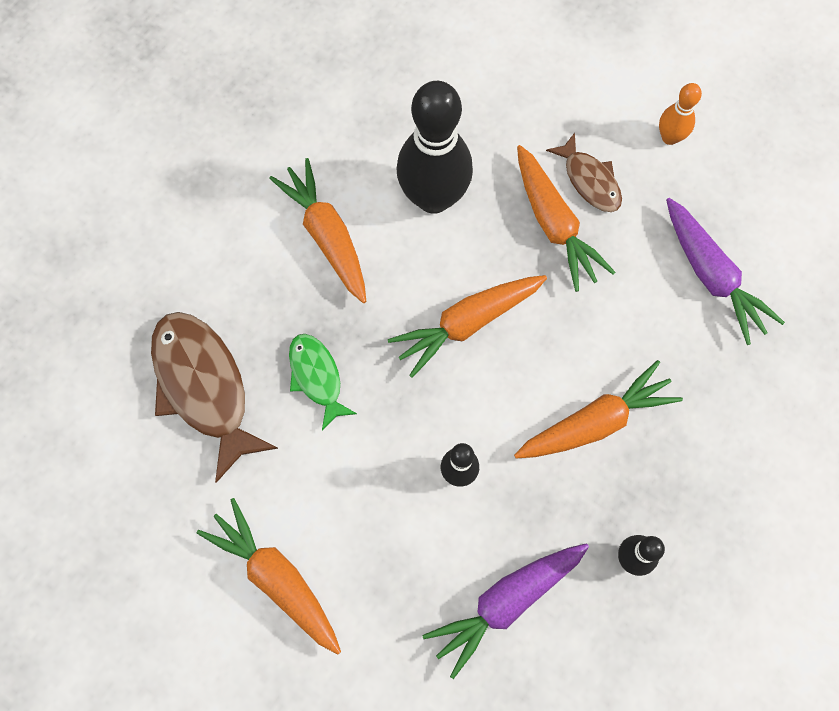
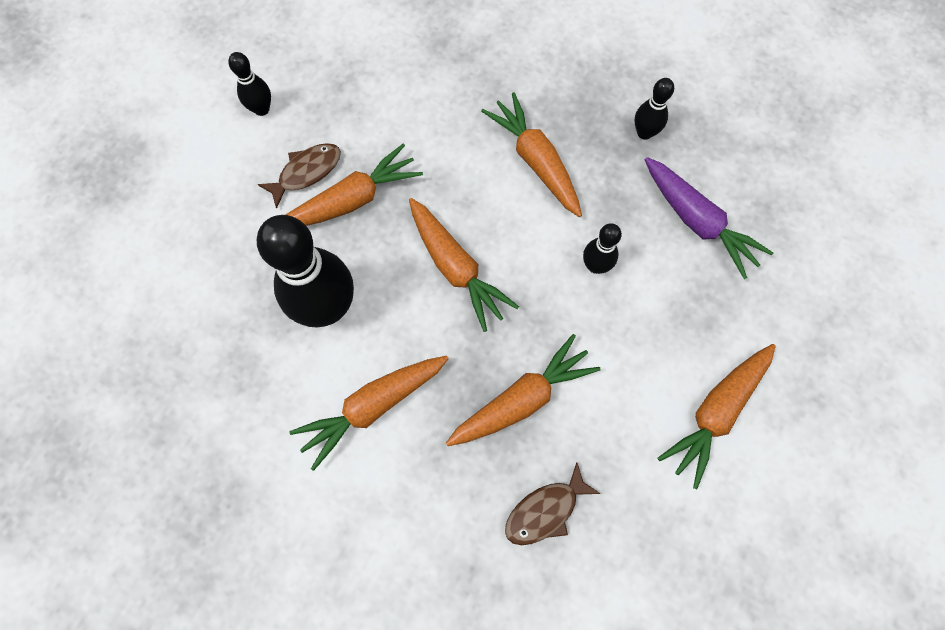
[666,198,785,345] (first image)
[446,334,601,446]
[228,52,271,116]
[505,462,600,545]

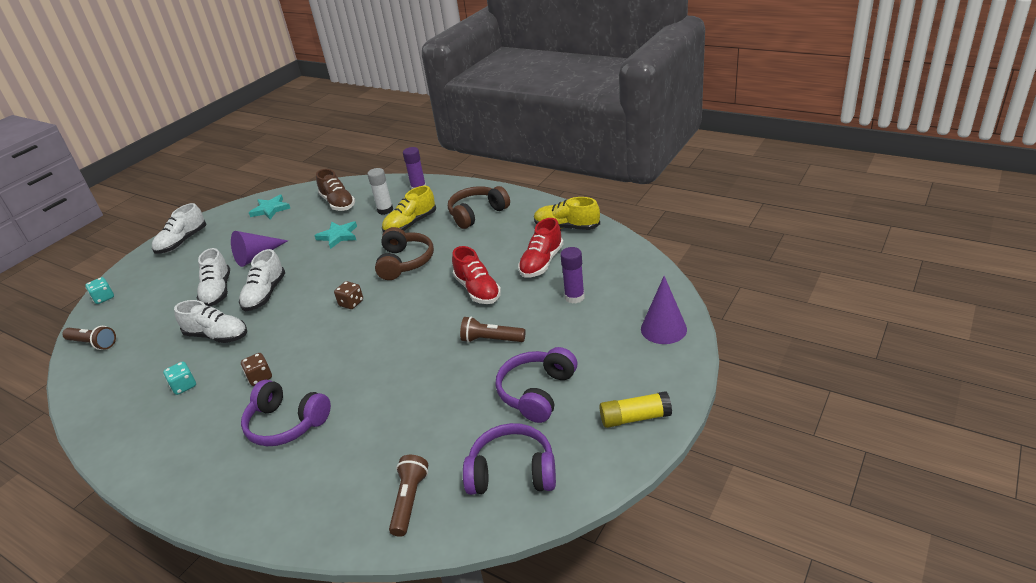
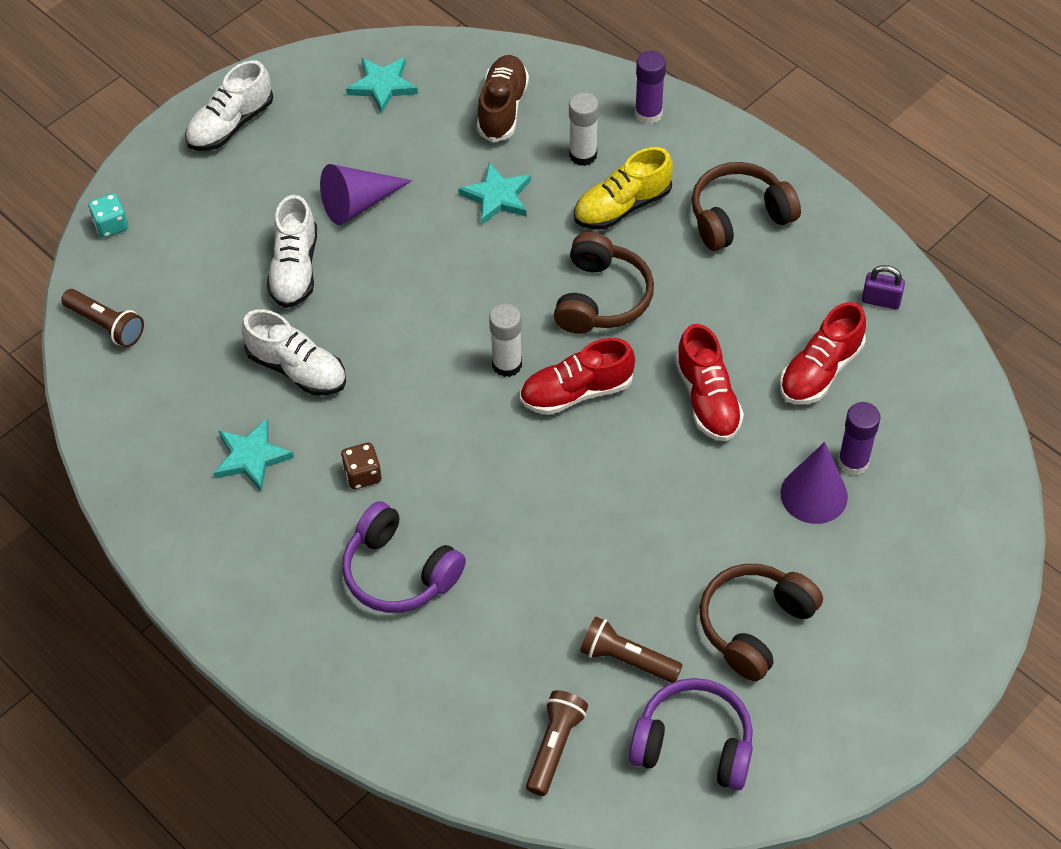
[239,249,285,311] (first image)
[600,391,672,428] (first image)
[520,338,635,415]
[580,616,683,683]
[781,442,848,524]
[214,419,294,491]
[489,304,522,377]
[862,265,905,309]
[700,564,823,681]
[477,55,529,142]

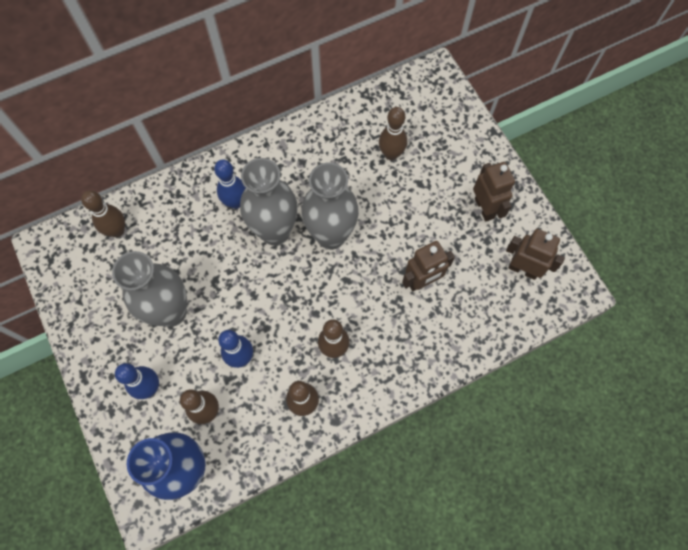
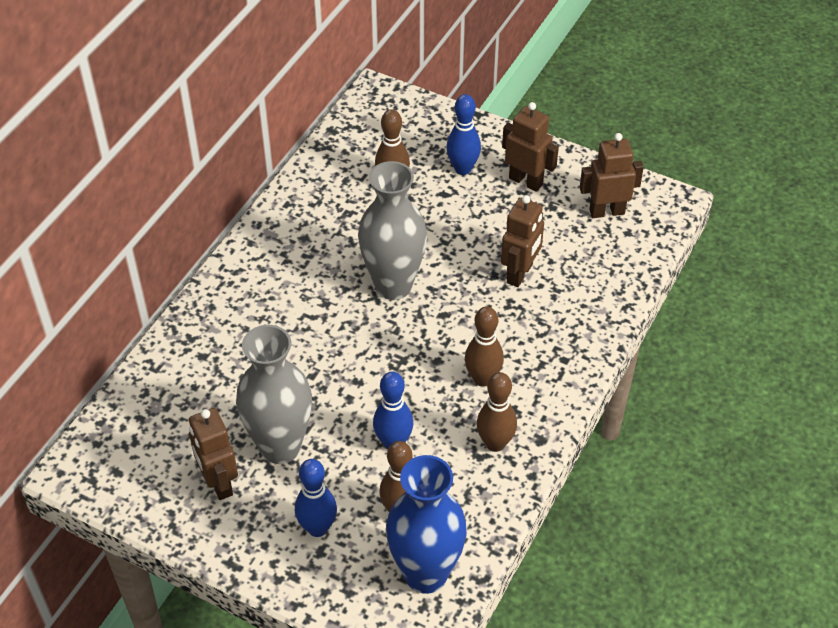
[81,190,125,237] (first image)
[240,158,297,246] (first image)
[189,408,238,500]
[446,94,481,175]

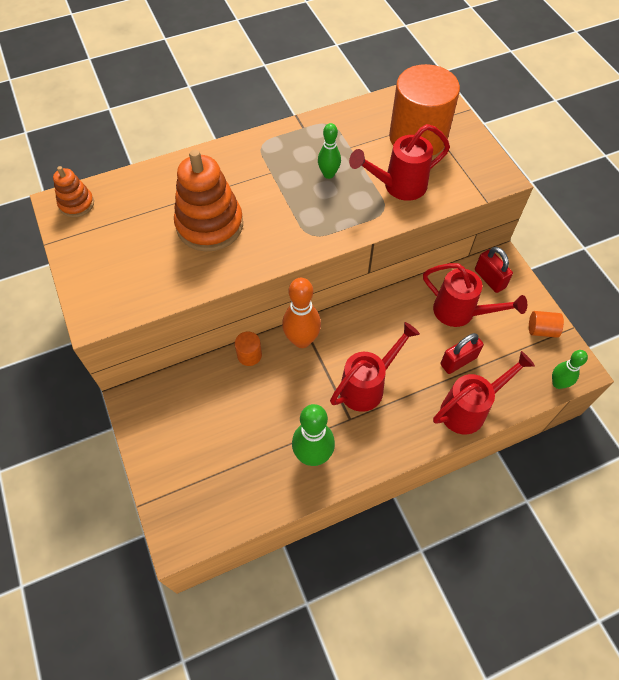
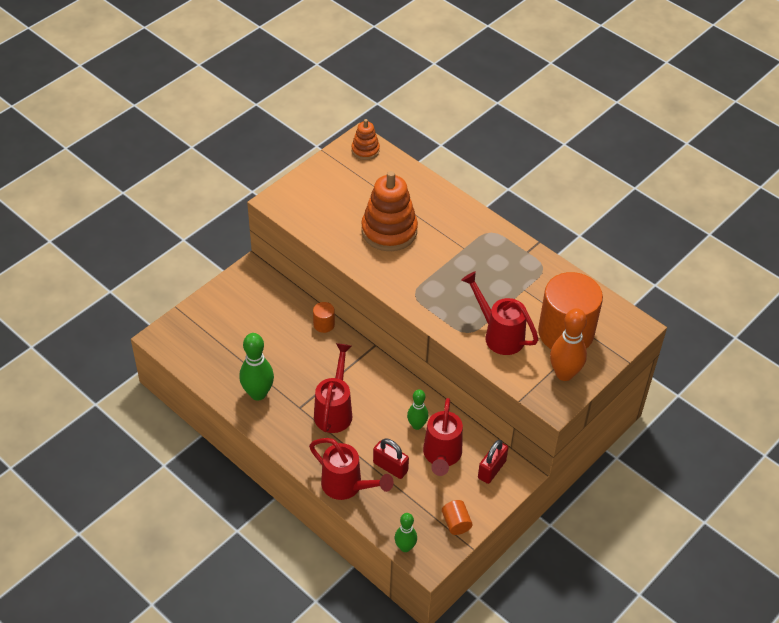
[550,308,587,381]
[407,389,428,430]
[314,343,352,433]

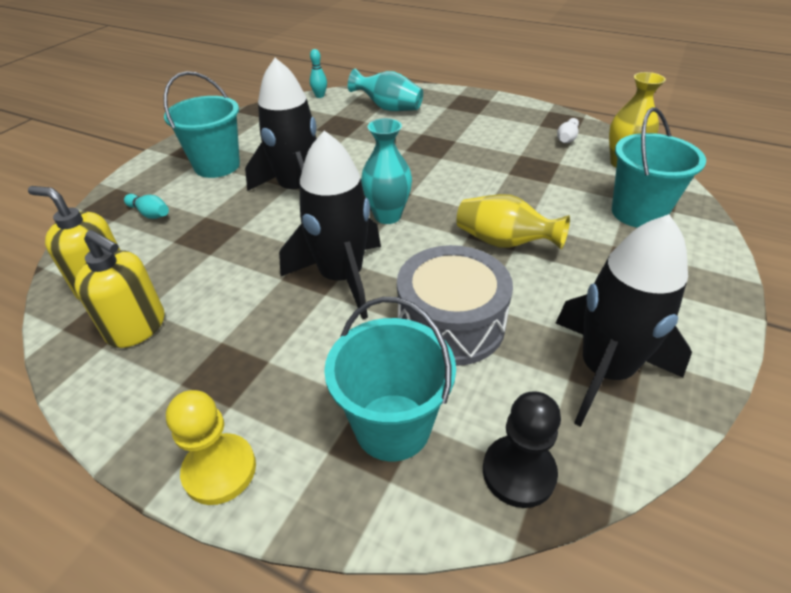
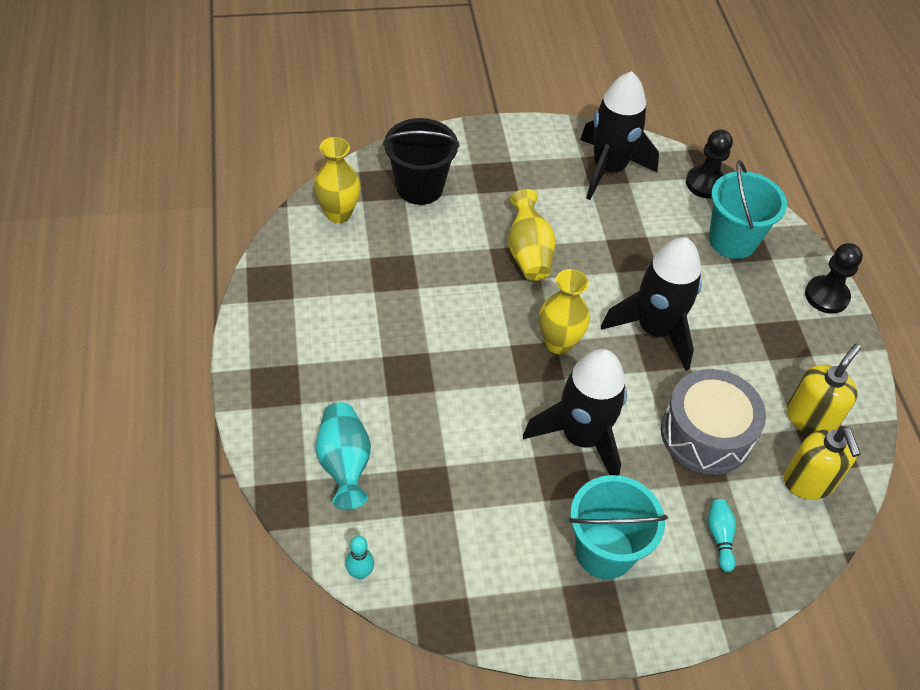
[557,118,579,143] (first image)
[661,369,766,475]
[805,243,863,314]
[539,269,590,354]
[383,118,460,205]
[787,344,861,435]

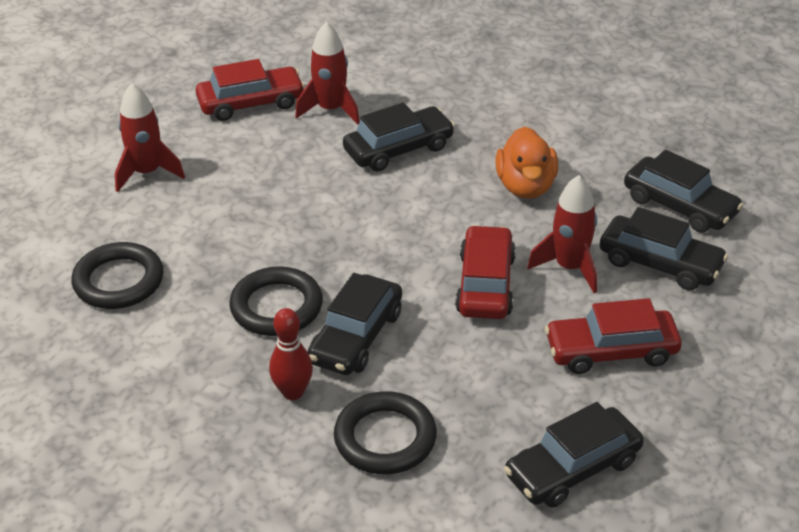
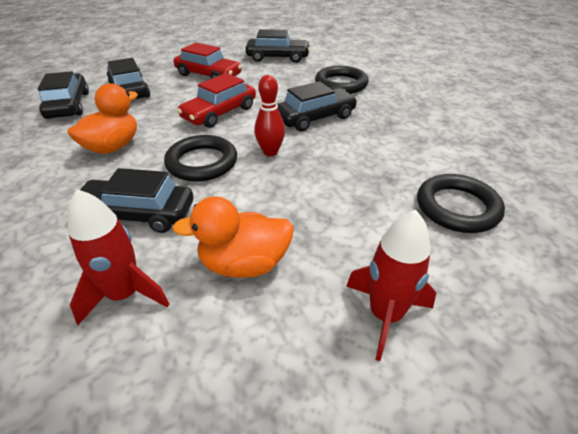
[196,59,305,121] (first image)
[527,175,597,293] (first image)
[172,196,294,278]
[164,135,237,182]
[254,75,285,156]

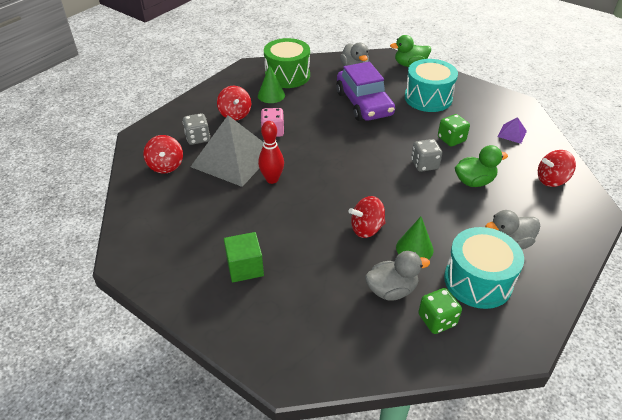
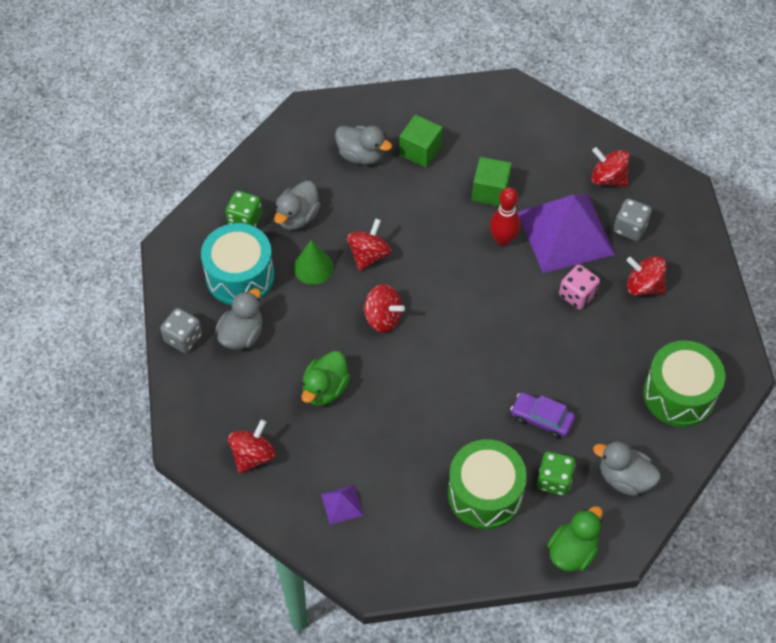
[258,65,285,103] (first image)
[335,126,392,165]
[363,284,405,333]
[472,157,512,206]
[160,308,202,353]
[537,451,576,496]
[517,195,615,273]
[448,439,527,529]
[510,392,575,439]

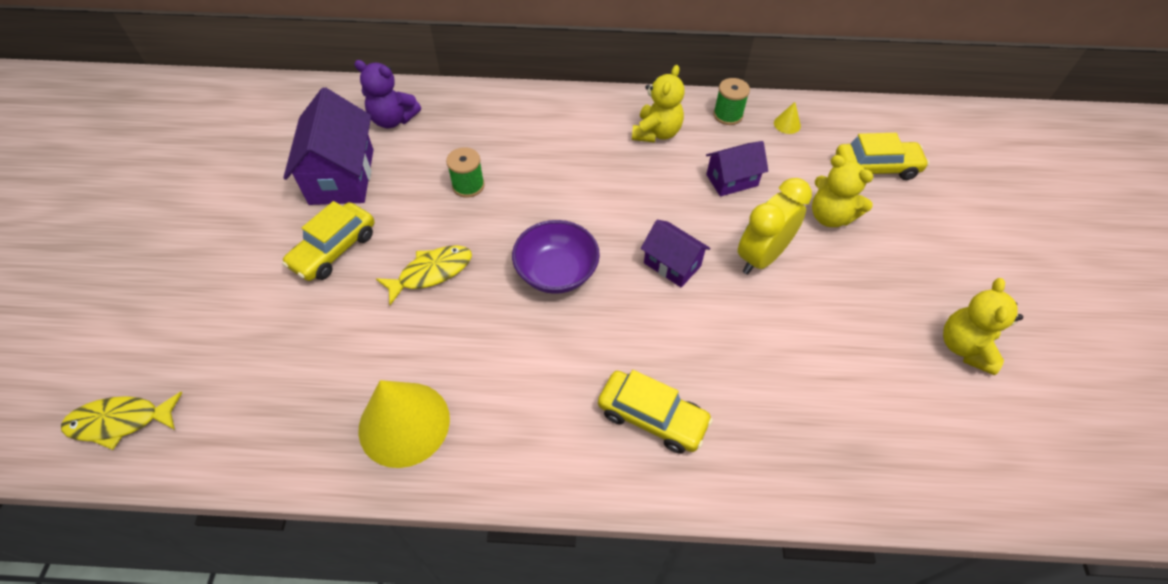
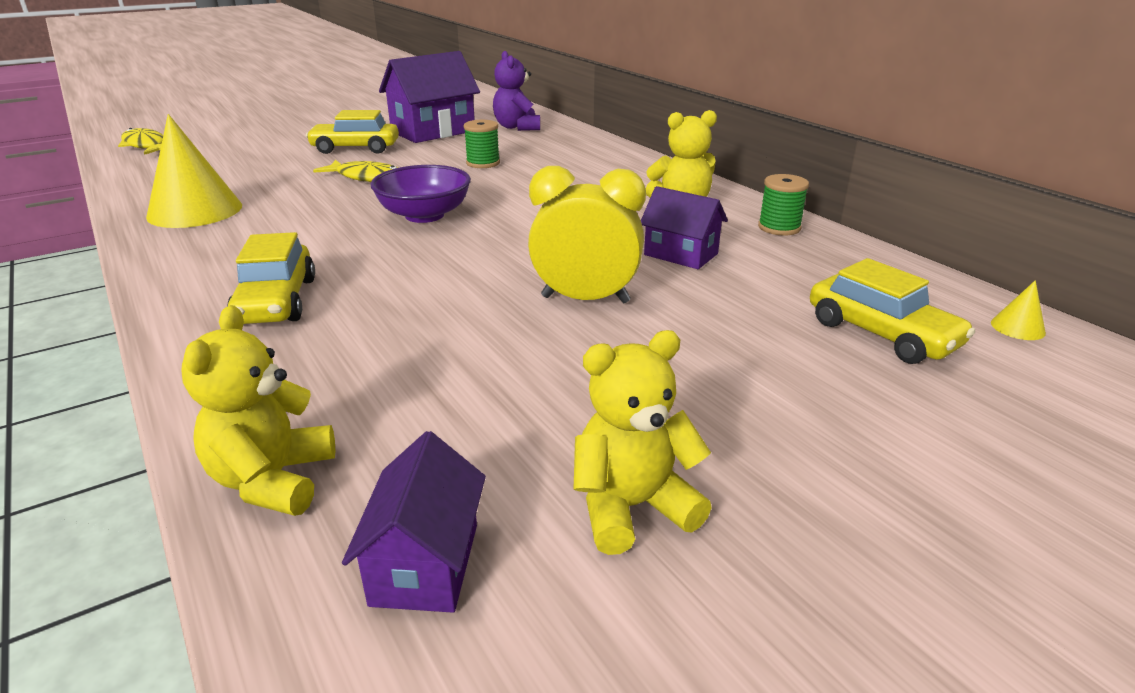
[342,431,486,613]
[991,280,1046,340]
[182,305,335,516]

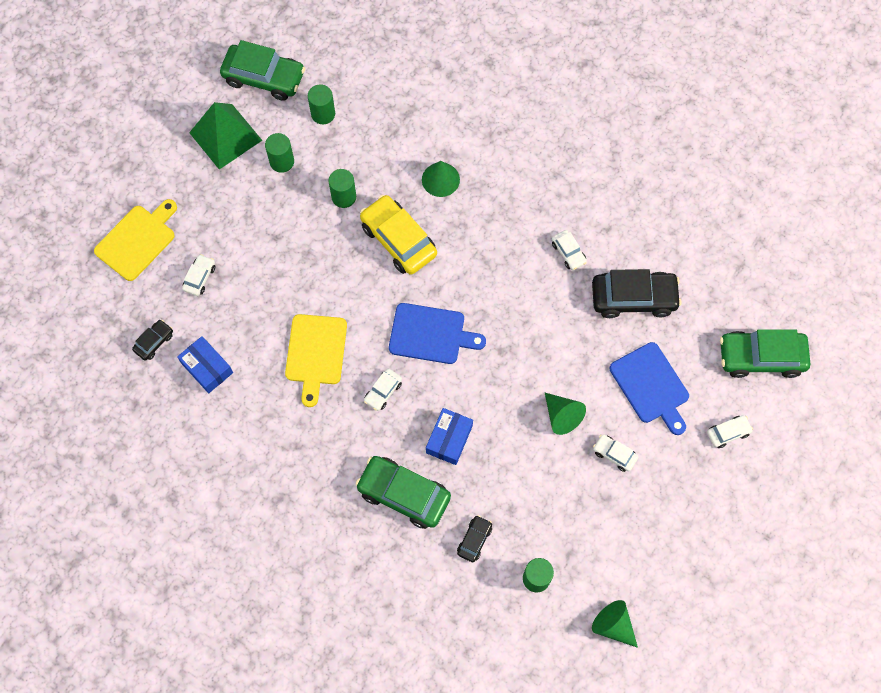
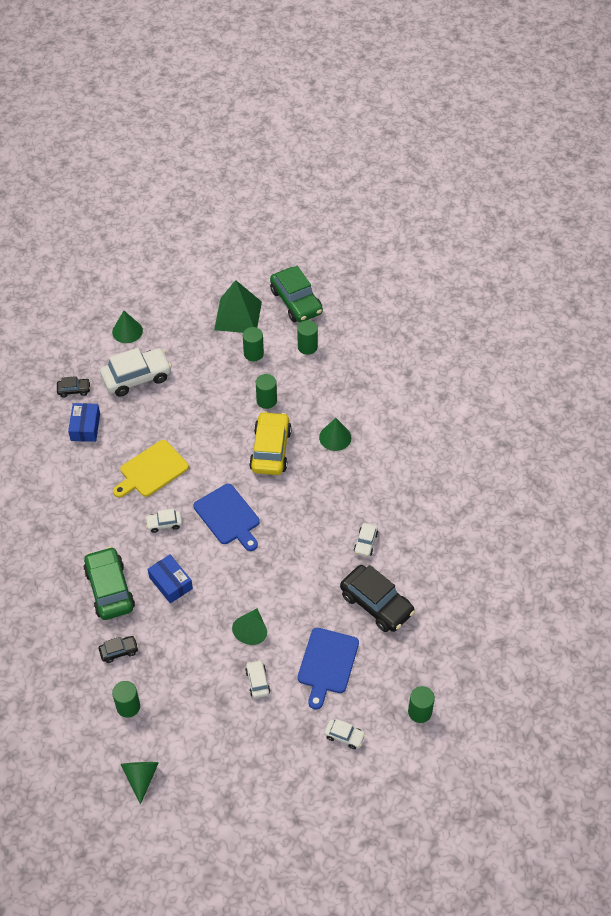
[112,311,143,343]
[408,686,435,723]
[148,555,193,604]
[100,348,172,397]

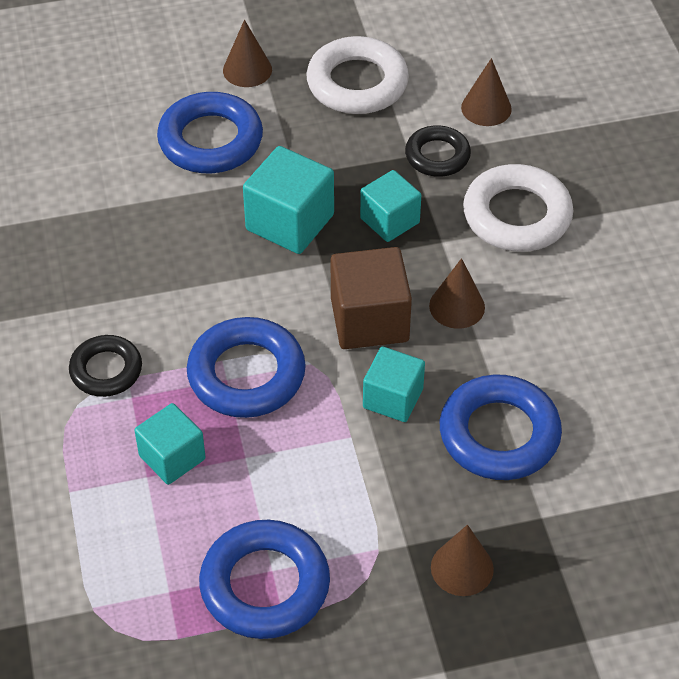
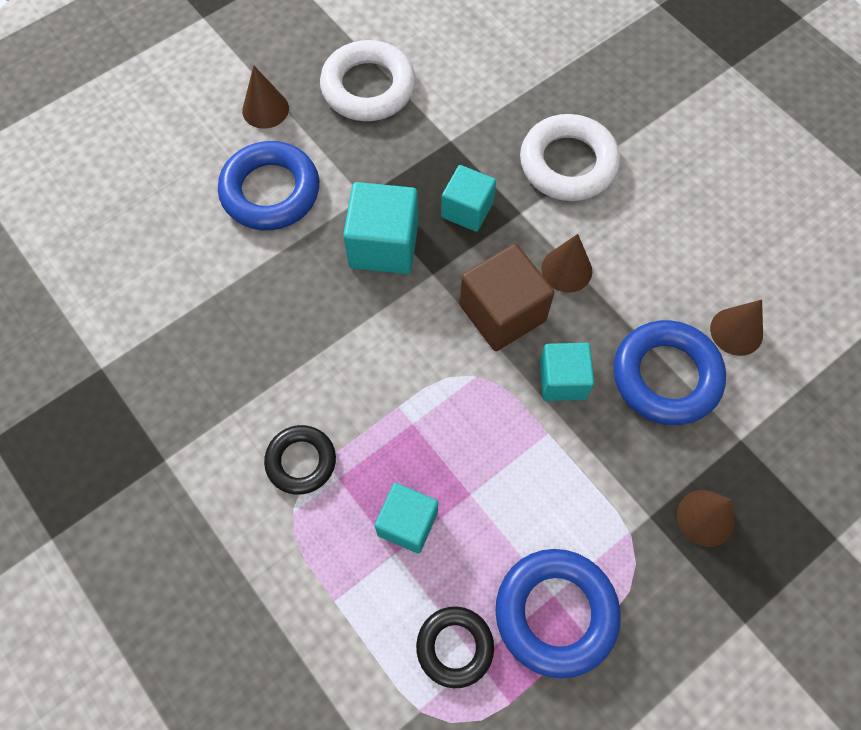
[187,317,306,418] (first image)
[416,606,494,688]
[710,300,763,356]

